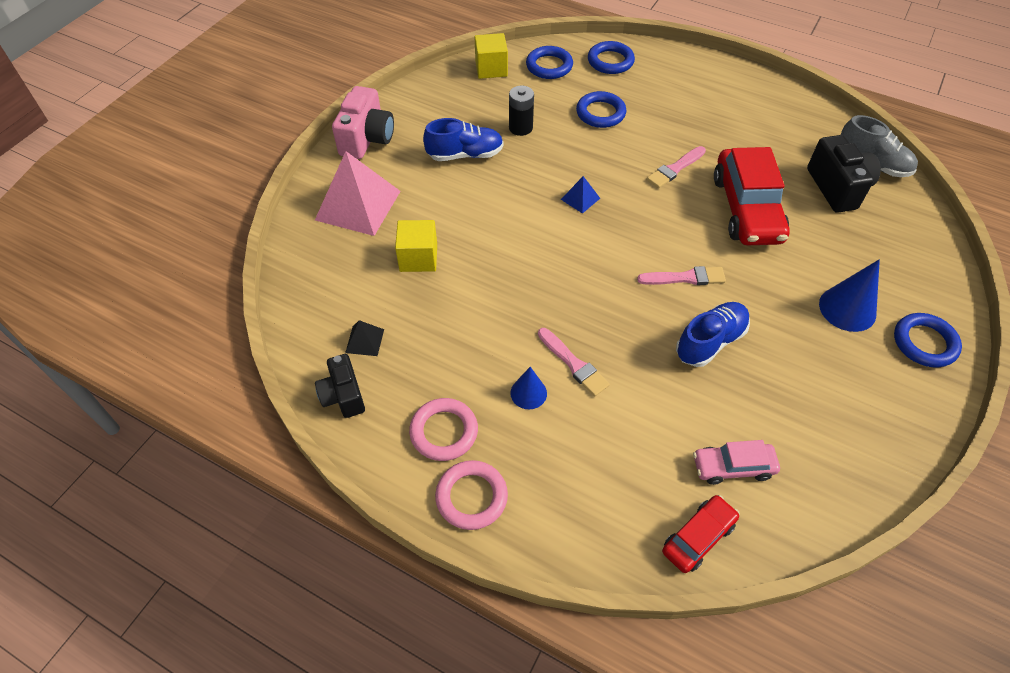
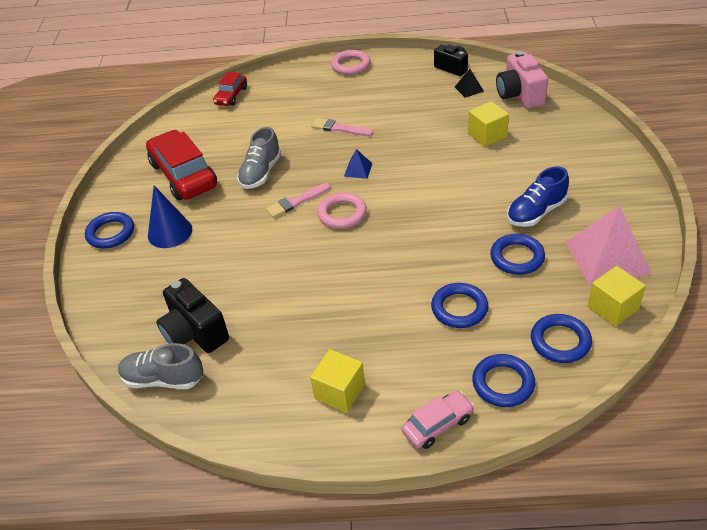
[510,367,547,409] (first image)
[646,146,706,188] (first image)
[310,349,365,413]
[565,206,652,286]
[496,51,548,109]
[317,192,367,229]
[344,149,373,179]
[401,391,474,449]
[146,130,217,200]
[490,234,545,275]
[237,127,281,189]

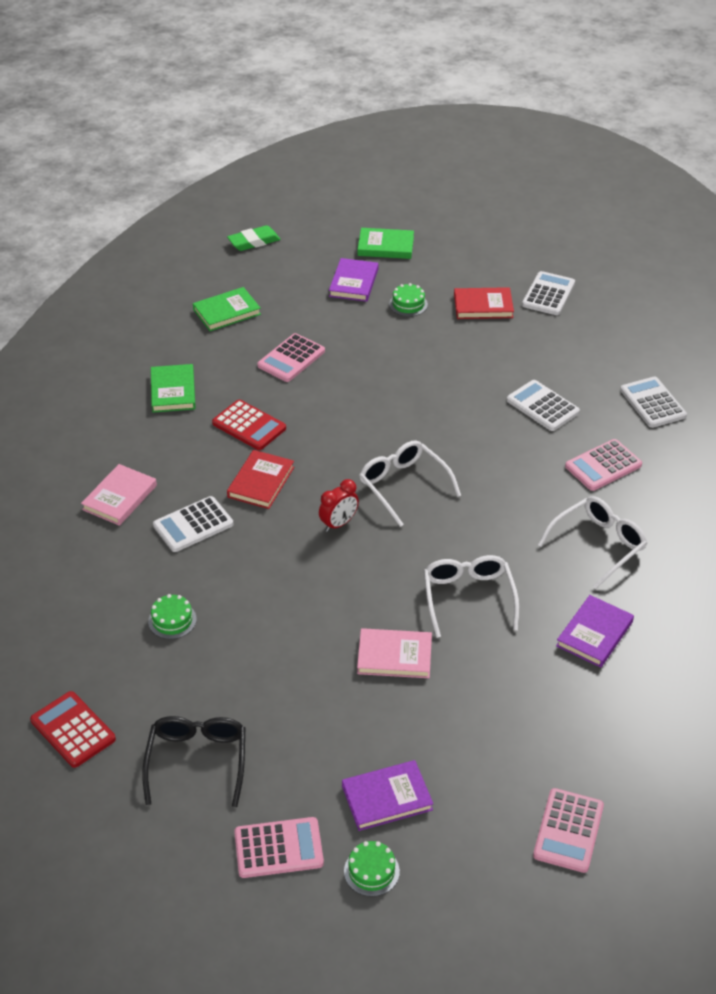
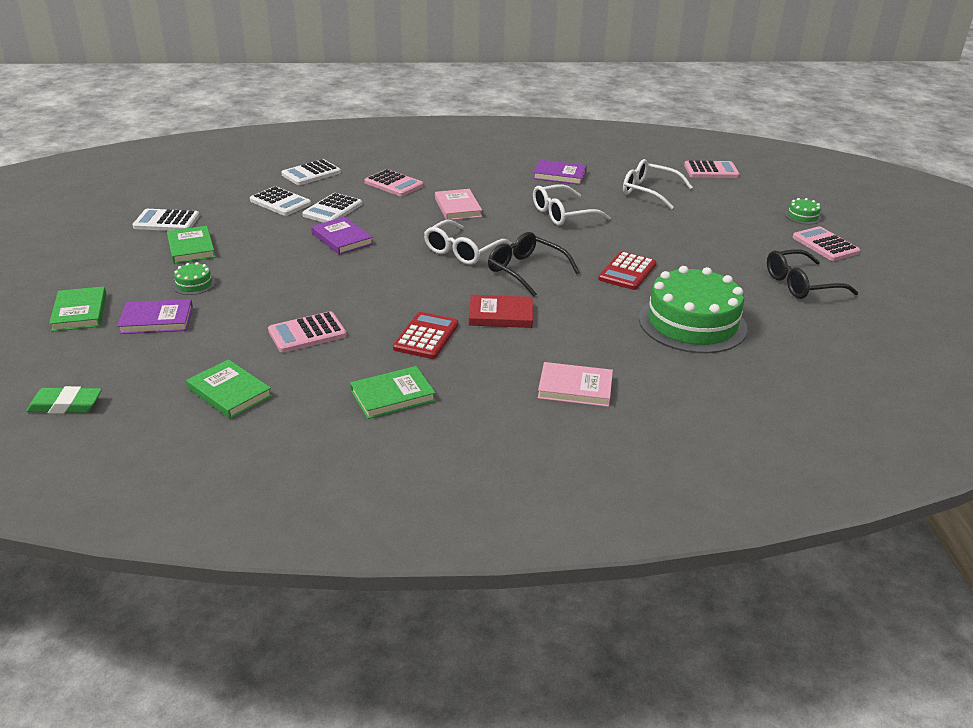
[598,251,656,290]
[250,186,311,216]
[311,217,373,255]
[435,189,482,220]
[623,159,693,210]
[488,232,579,297]
[167,226,215,264]
[26,386,102,414]
[268,311,347,353]
[639,266,747,353]

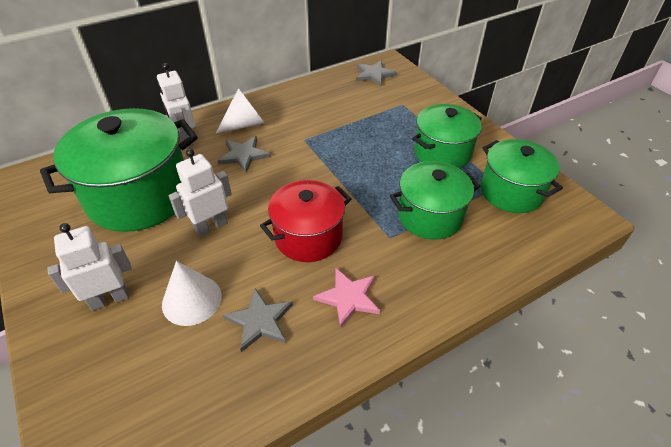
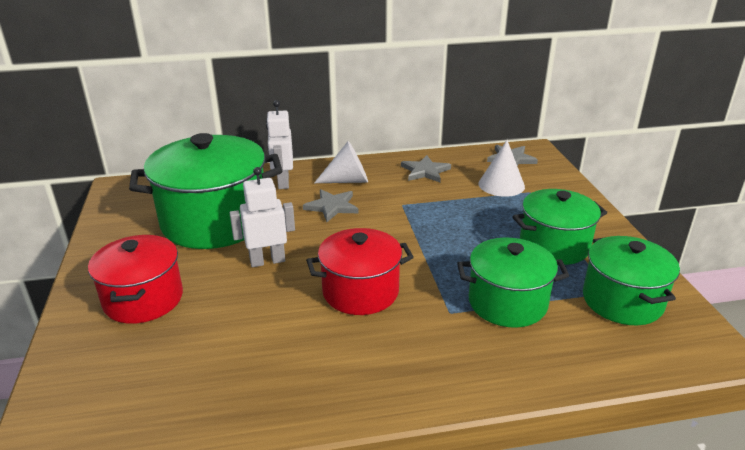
[313,268,380,328] (first image)
[478,140,525,197]
[401,155,451,182]
[88,235,183,324]

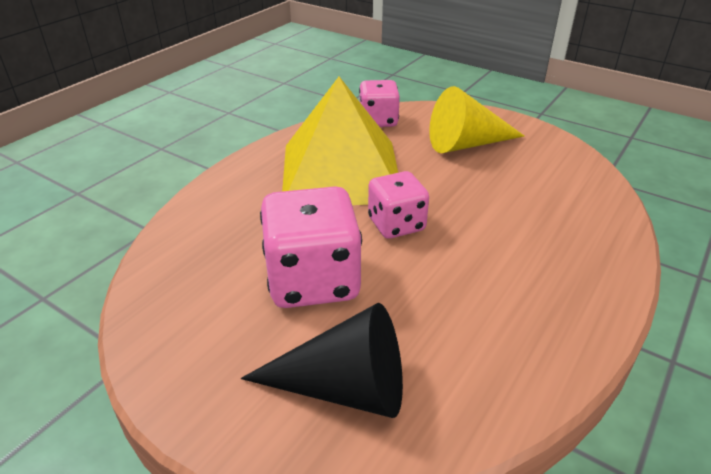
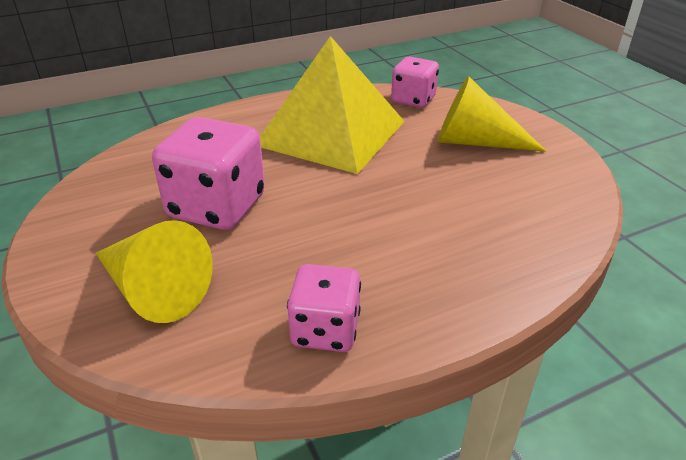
[287,264,361,352]
[96,220,213,323]

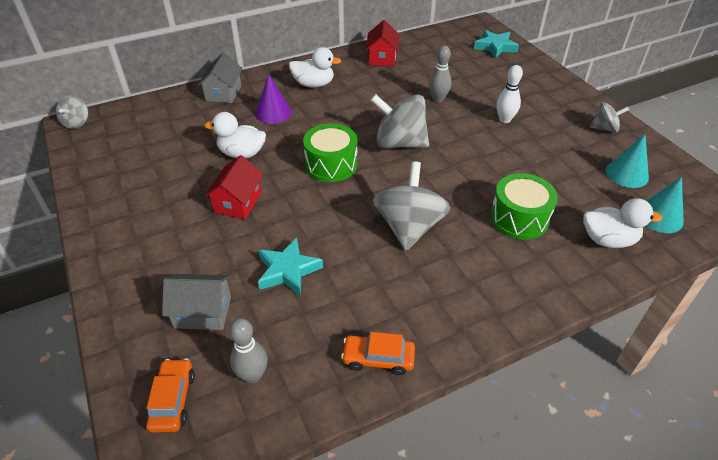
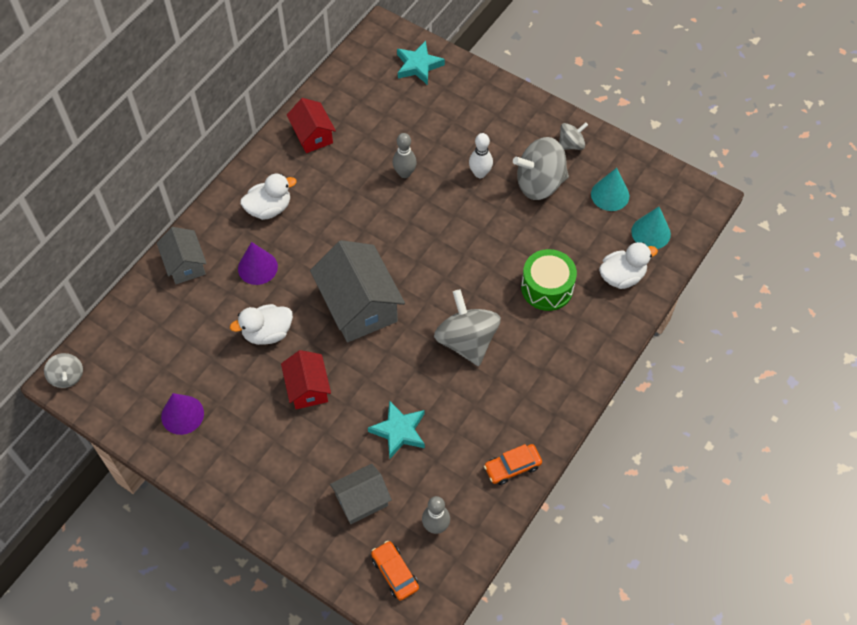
[161,393,204,435]
[513,137,569,200]
[310,240,405,342]

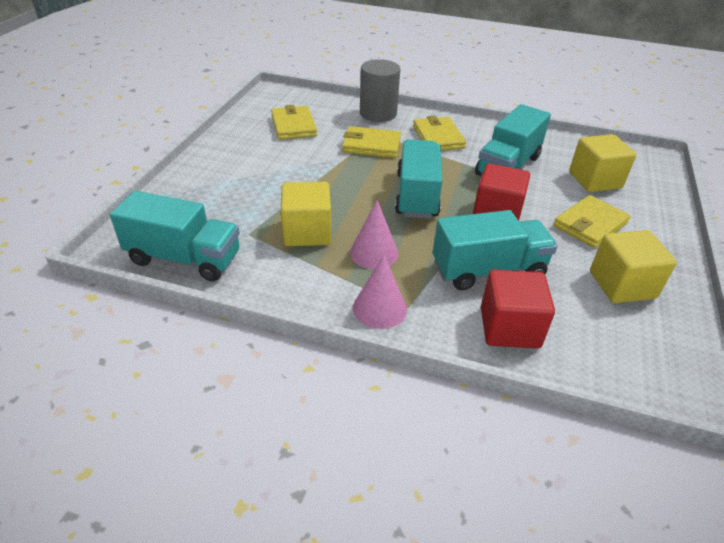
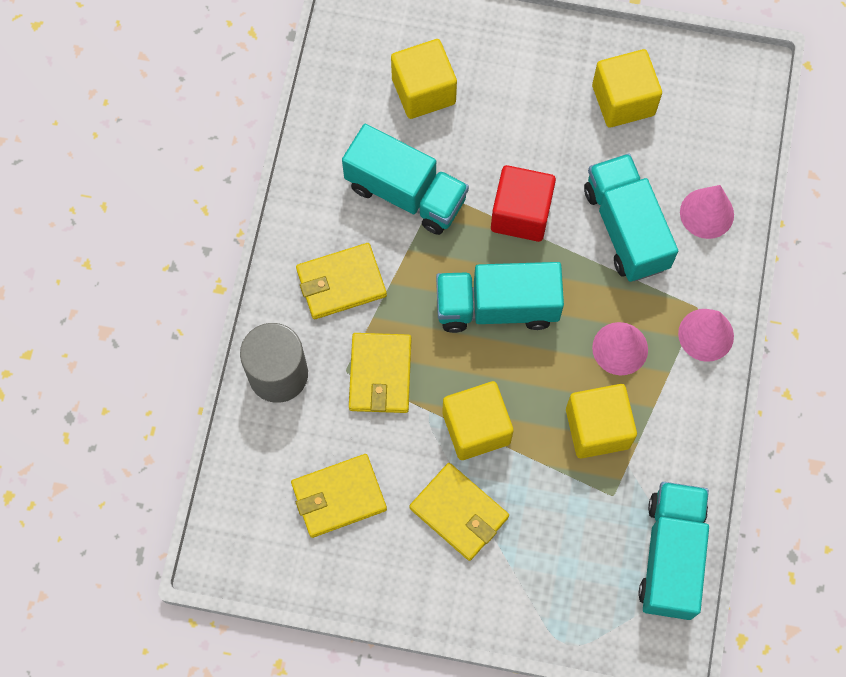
[442,381,514,460]
[410,463,509,561]
[680,185,734,239]

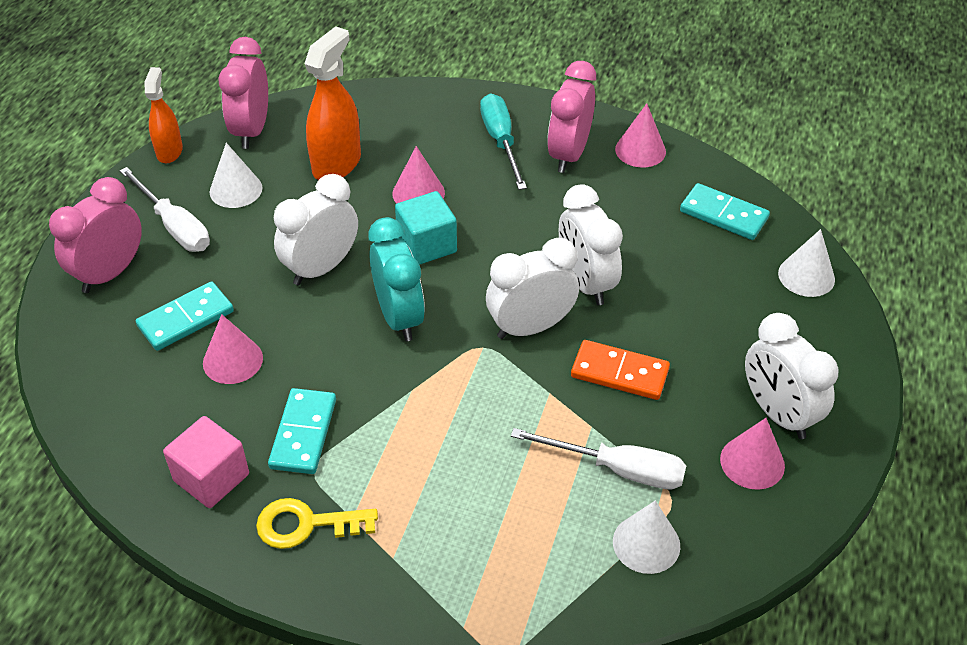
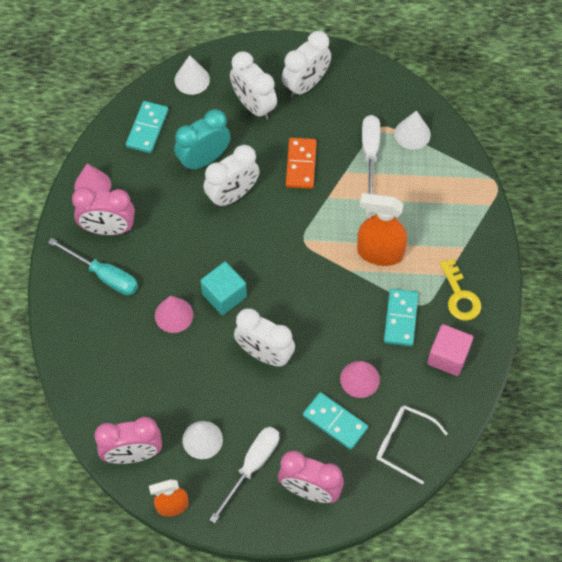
[720,418,785,490] (first image)
[376,405,448,484]
[357,193,407,266]
[174,109,231,171]
[230,52,277,120]
[384,289,419,346]
[48,238,138,295]

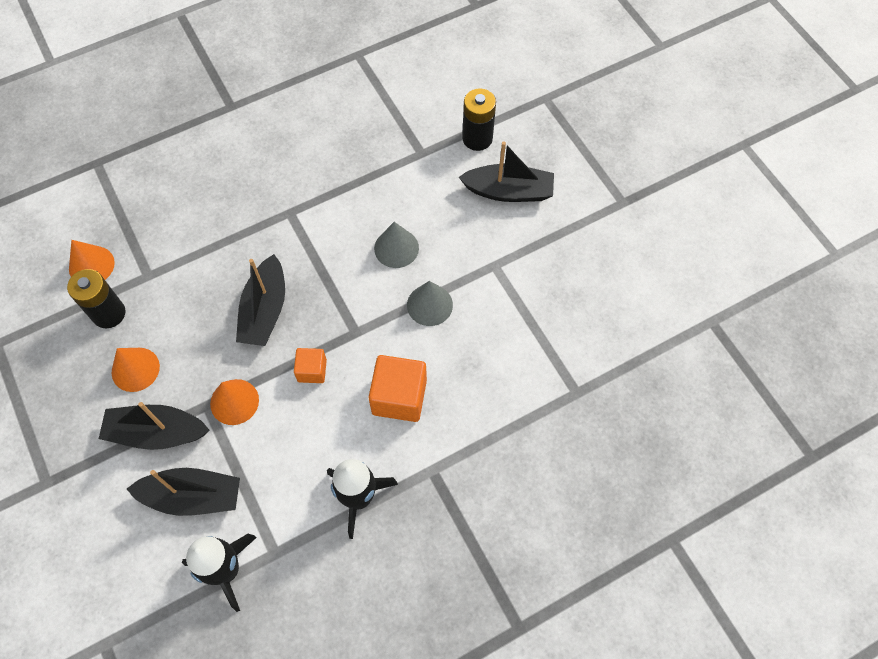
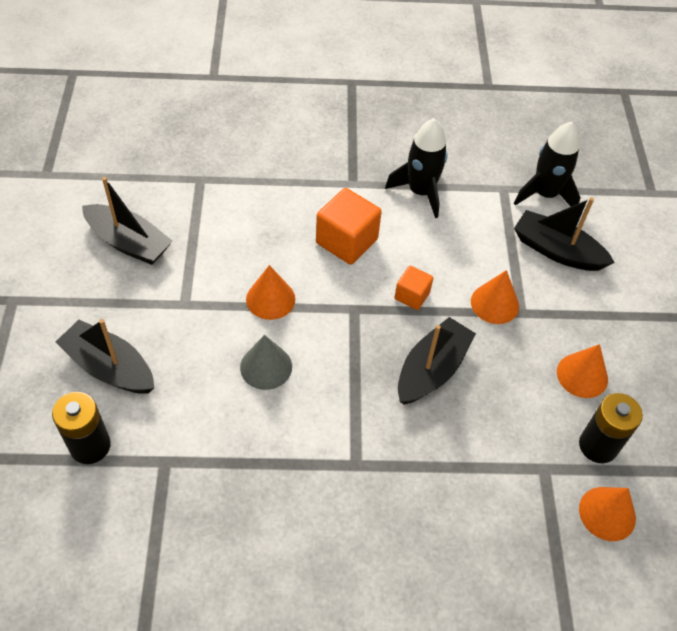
[82,177,172,265]
[246,265,295,320]

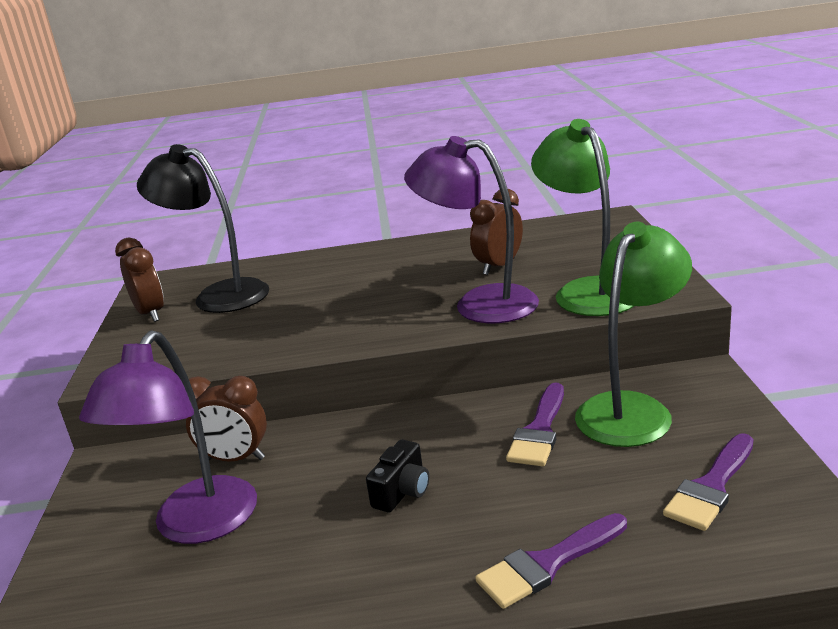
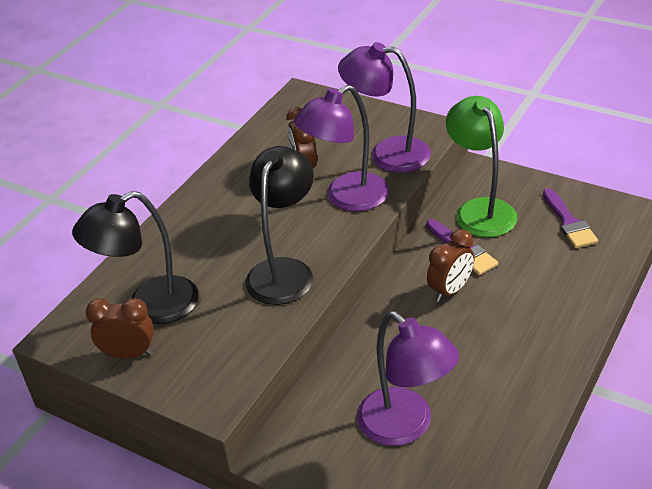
[366,439,429,512] (first image)
[475,513,627,609] (first image)
[246,146,314,305]
[427,229,475,302]
[338,42,431,172]

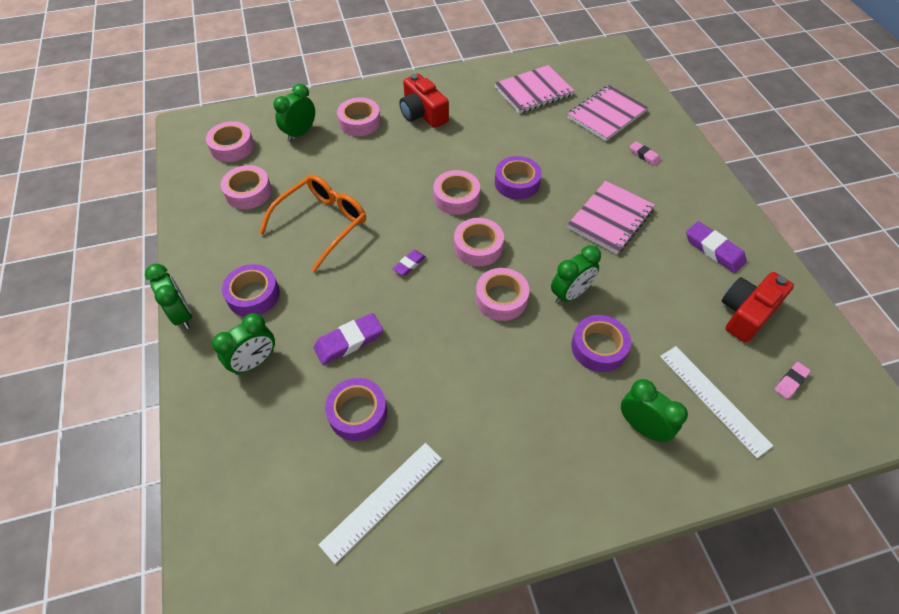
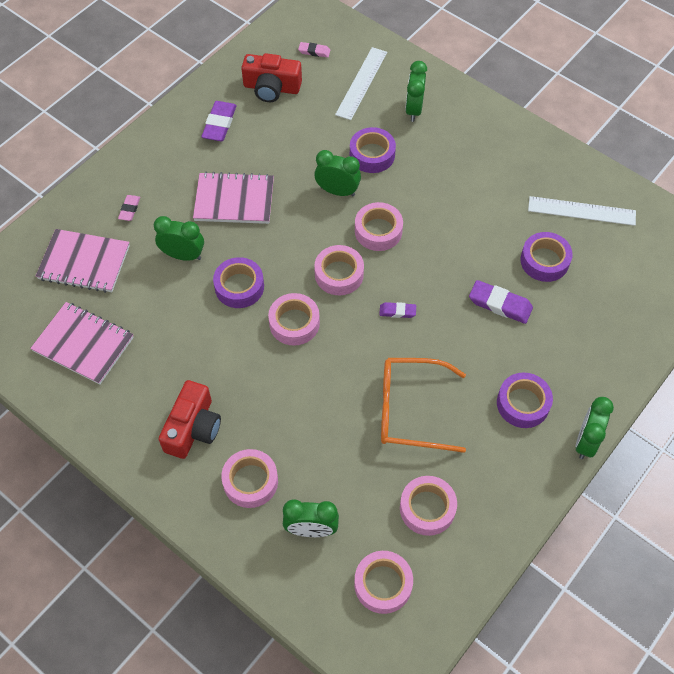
[154,216,204,261]

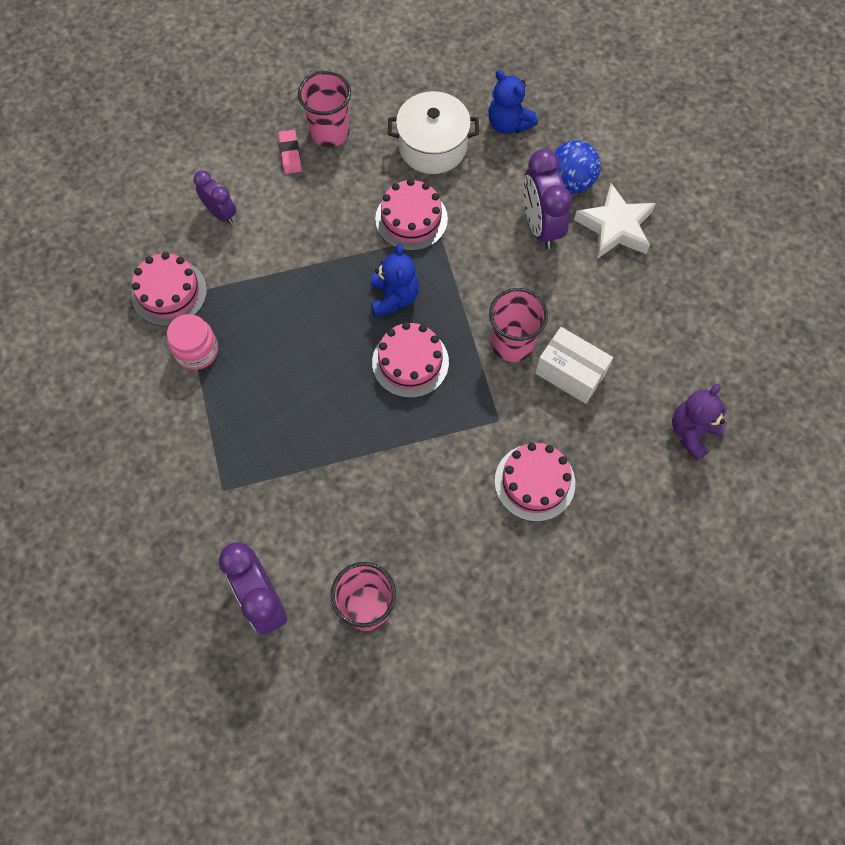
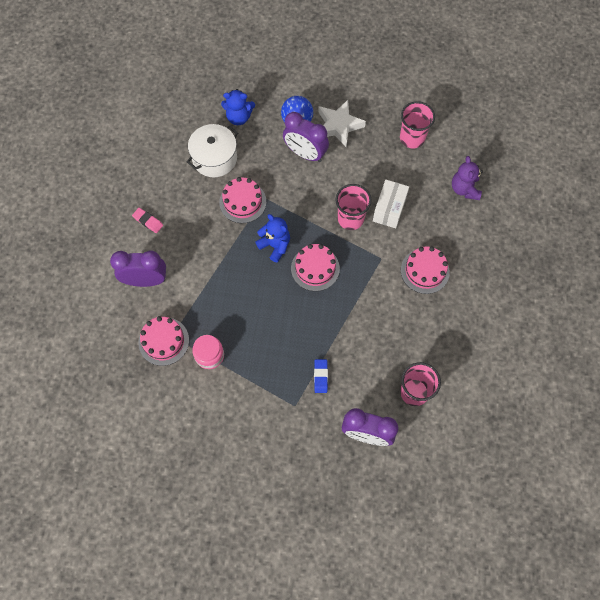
[314,359,328,393]
[400,101,435,148]
[373,180,409,228]
[110,251,166,287]

